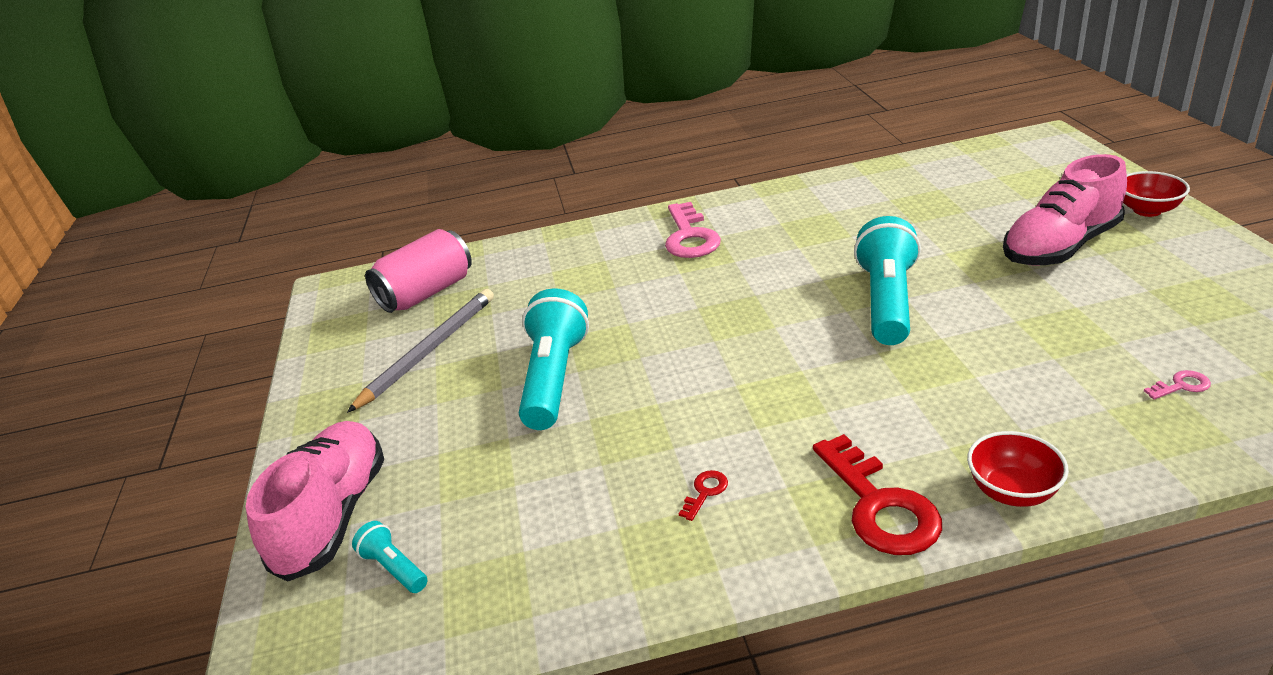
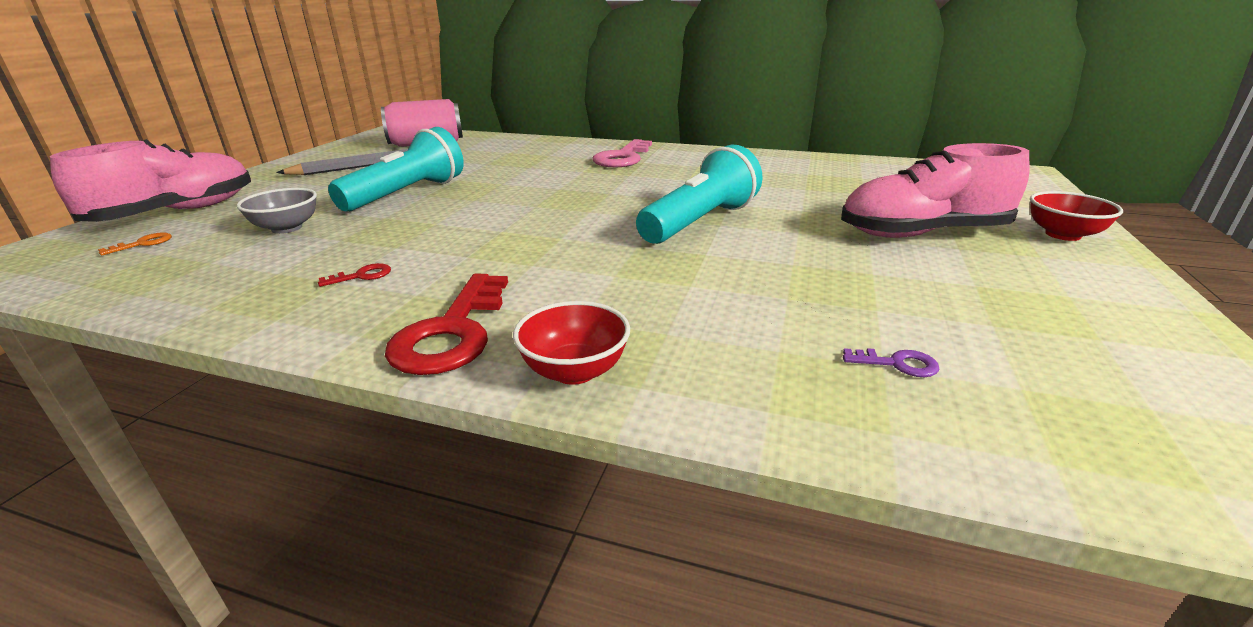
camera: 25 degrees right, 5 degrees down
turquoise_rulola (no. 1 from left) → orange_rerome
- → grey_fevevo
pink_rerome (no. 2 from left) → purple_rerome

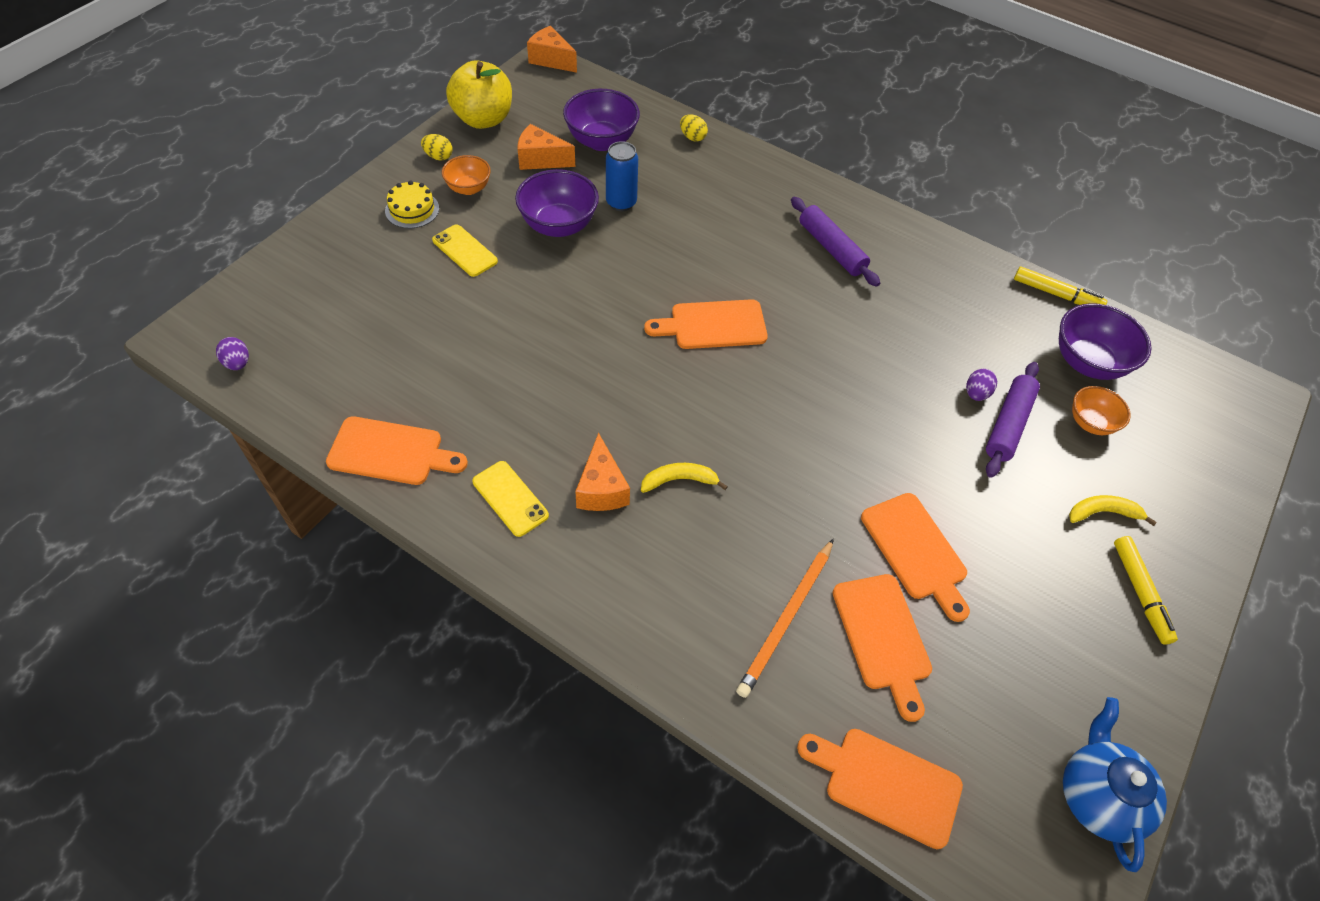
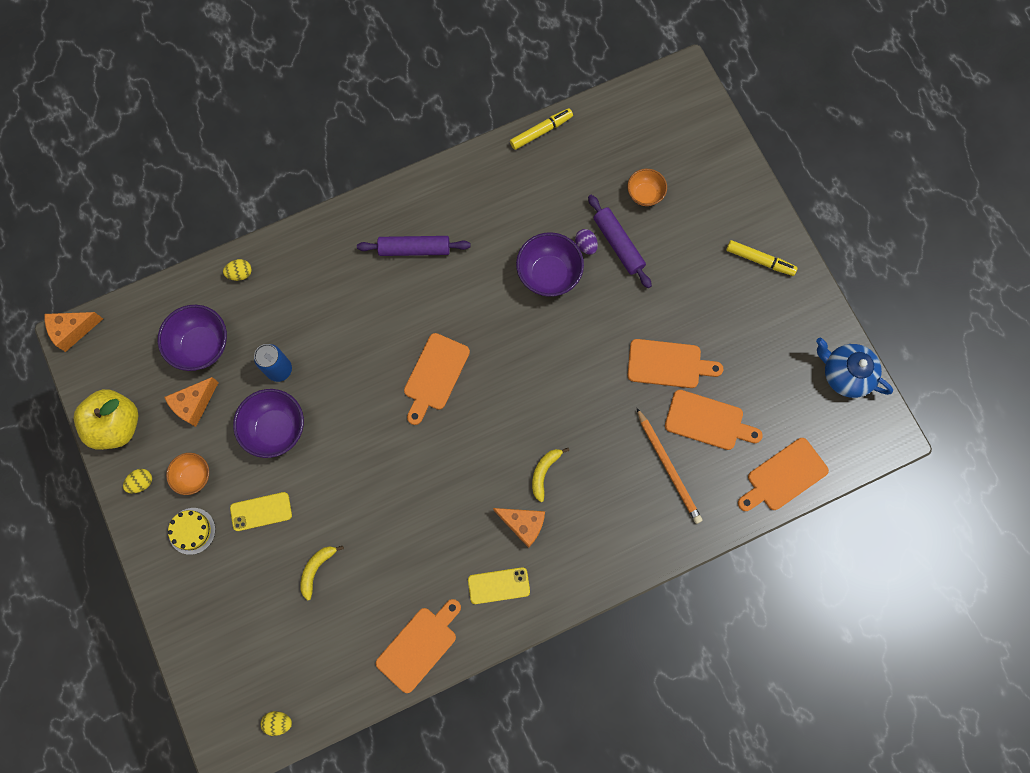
camera: 55 degrees left, 20 degrees up
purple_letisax (no. 1 from left) → yellow_letisax (no. 3 from left)
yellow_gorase (no. 2 from left in the first image) → yellow_gorase (no. 1 from left), shifted
purple_fevevo (no. 3 from left), shifted

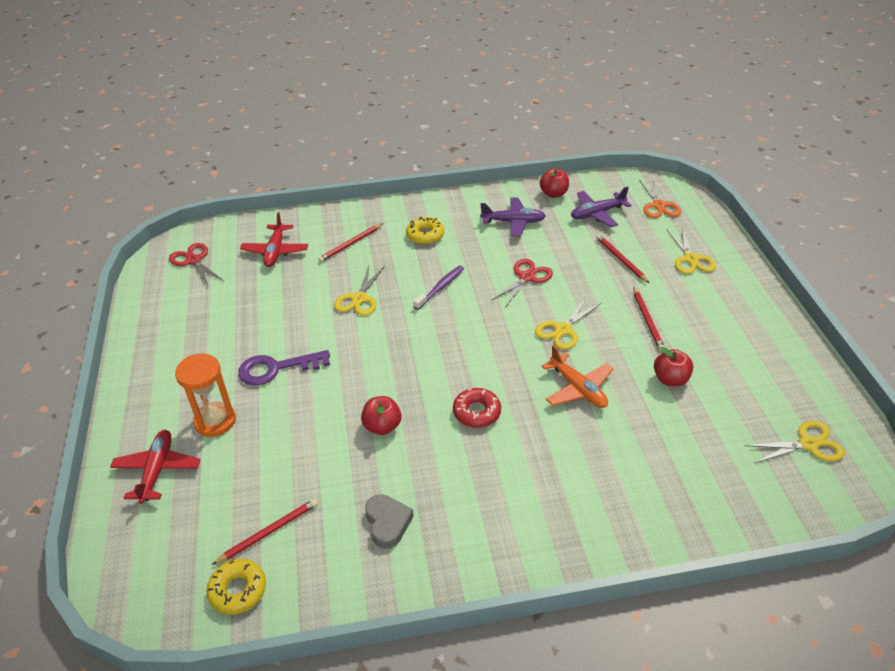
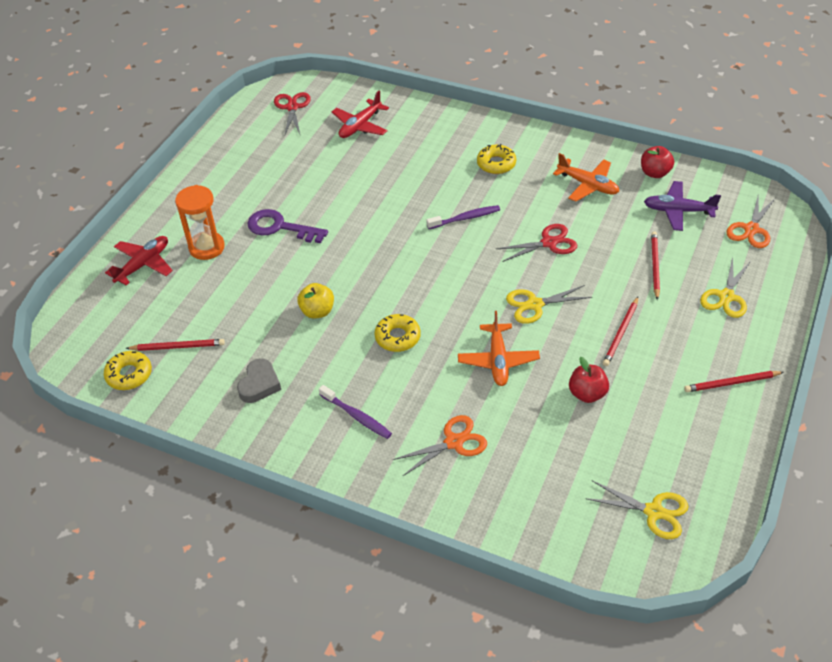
camera: 35 degrees right, 5 degrees up
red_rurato (no. 1 from left) → yellow_rurato
- → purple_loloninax (no. 1 from left)
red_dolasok → yellow_dolasok (no. 2 from left)
- → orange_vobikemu (no. 1 from left)
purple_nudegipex (no. 1 from left) → orange_nudegipex (no. 2 from left)
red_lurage (no. 2 from left in the first image) → red_lurage (no. 4 from left), shifted
yellow_vobikemu (no. 1 from left) → -

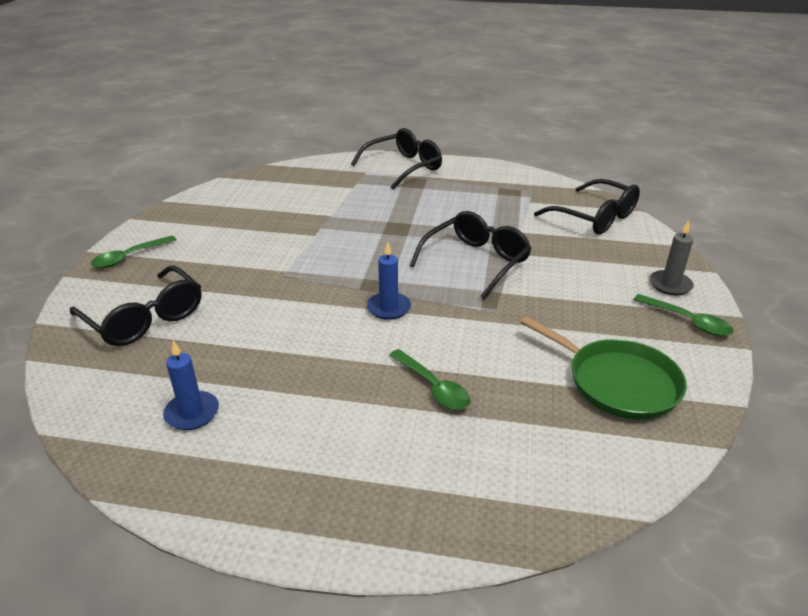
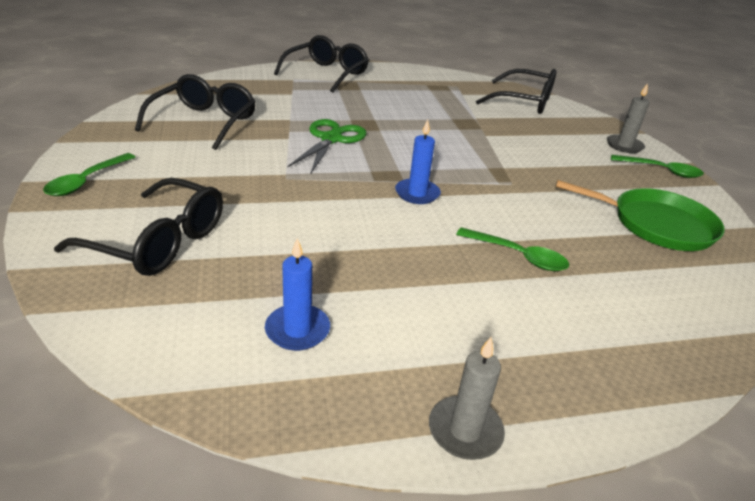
camera: 25 degrees left, 0 degrees up
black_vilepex (no. 3 from left in the first image) → black_vilepex (no. 2 from left), shifted
- → green_vobikemu
- → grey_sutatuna (no. 1 from left)

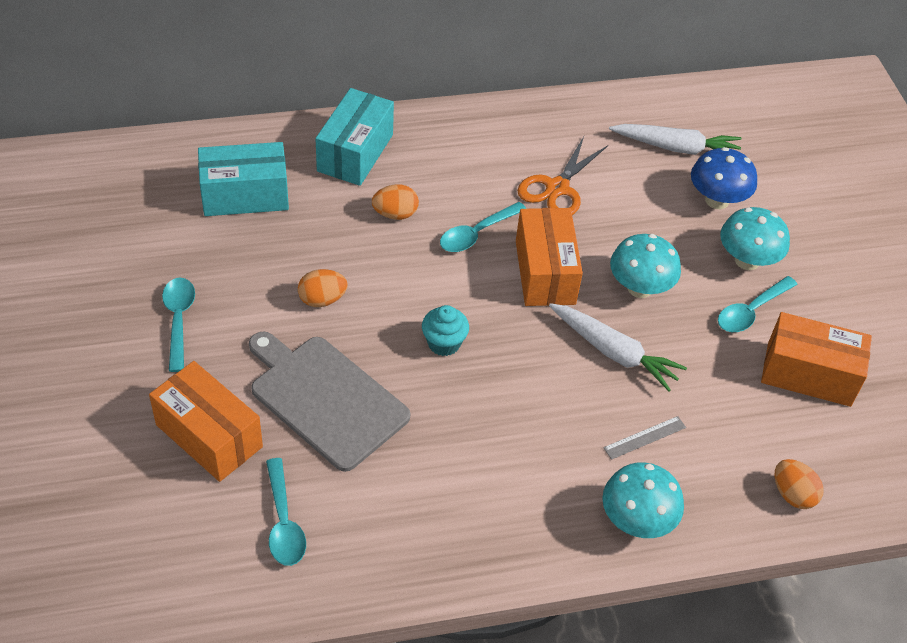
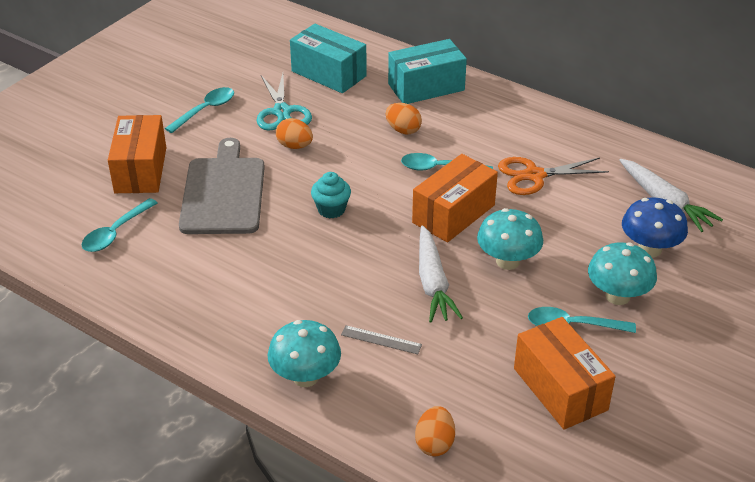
camera: 50 degrees right, 10 degrees down
- → turquoise_vobikemu

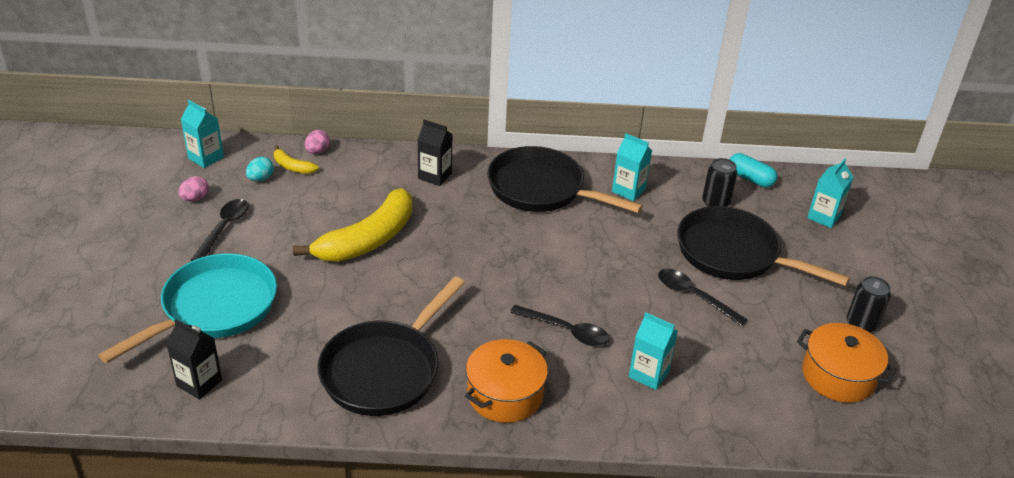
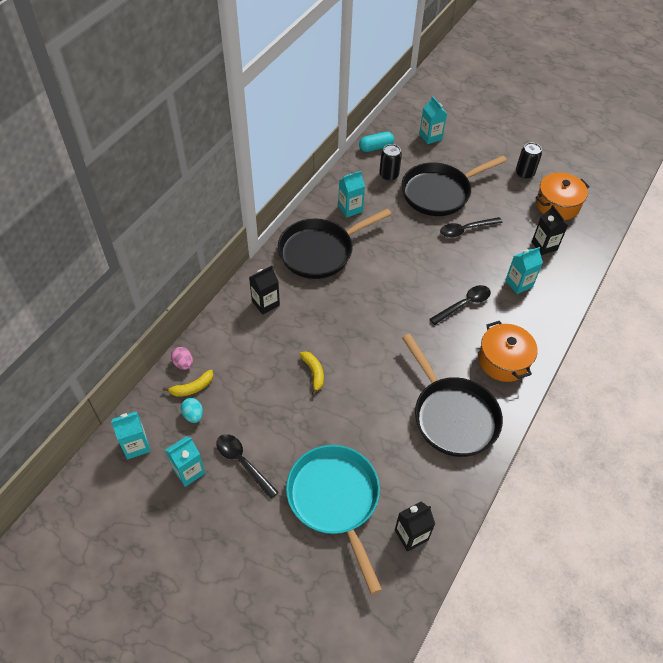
camera: 60 degrees left, 15 degrees up
pink_letisax (no. 1 from left) → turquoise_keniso (no. 2 from left)
yellow_gorase (no. 2 from left), x0.45
- → black_keniso (no. 3 from left)

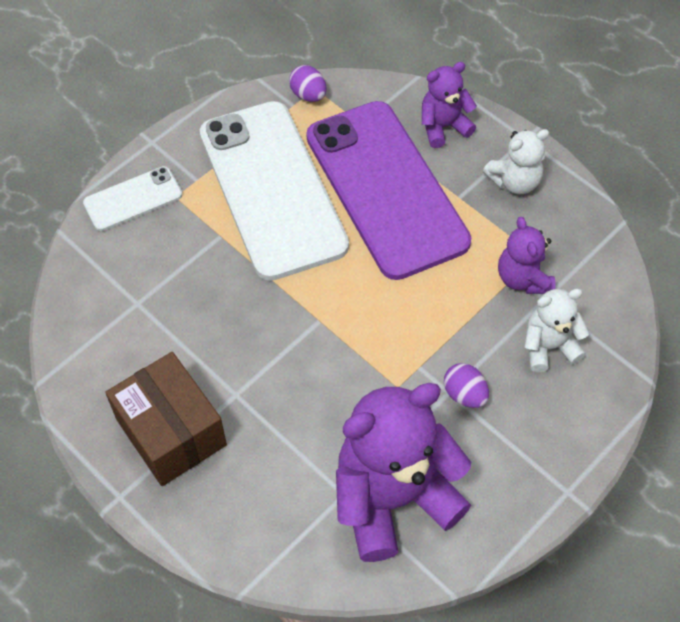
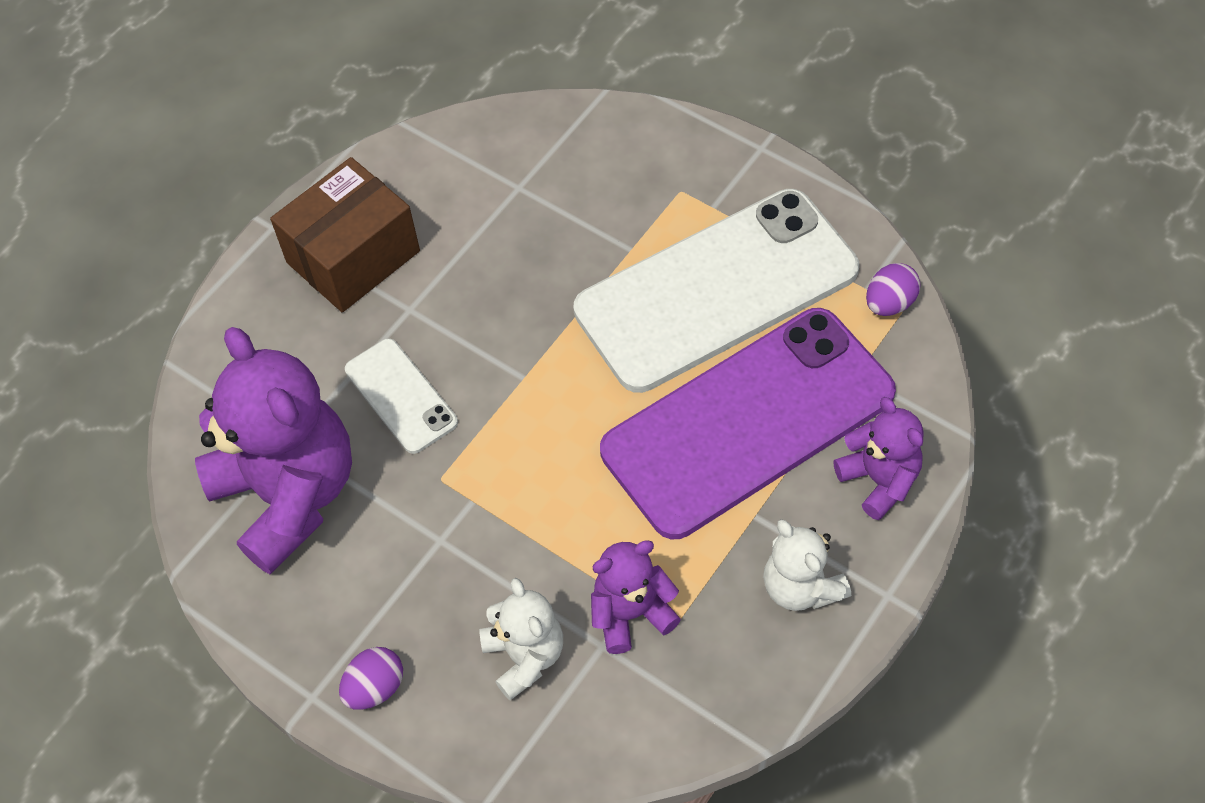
camera: 85 degrees right, 0 degrees up
purple_letisax (no. 2 from left in the first image) → purple_letisax (no. 1 from left), shifted
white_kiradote (no. 1 from left), shifted

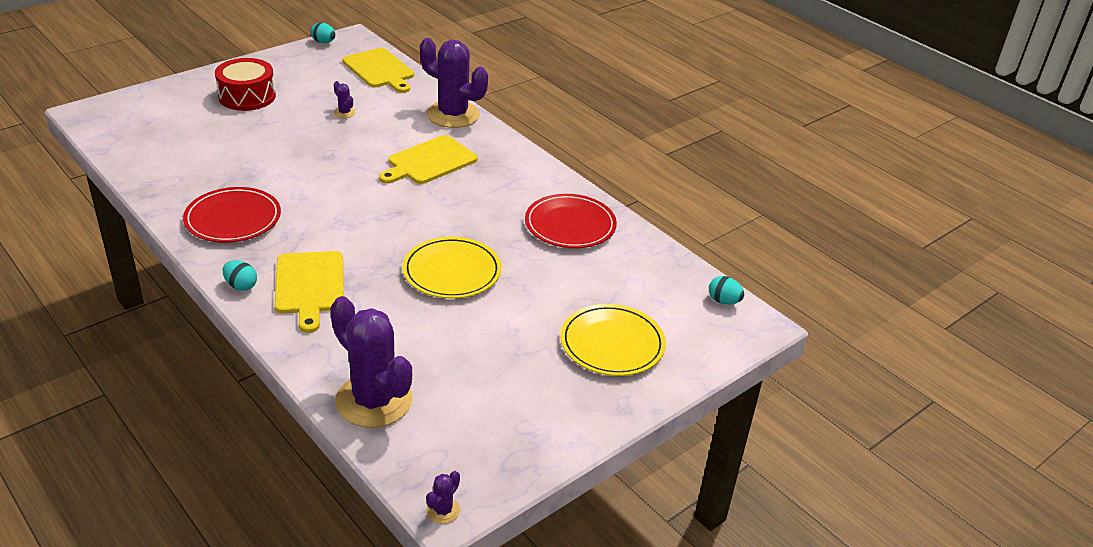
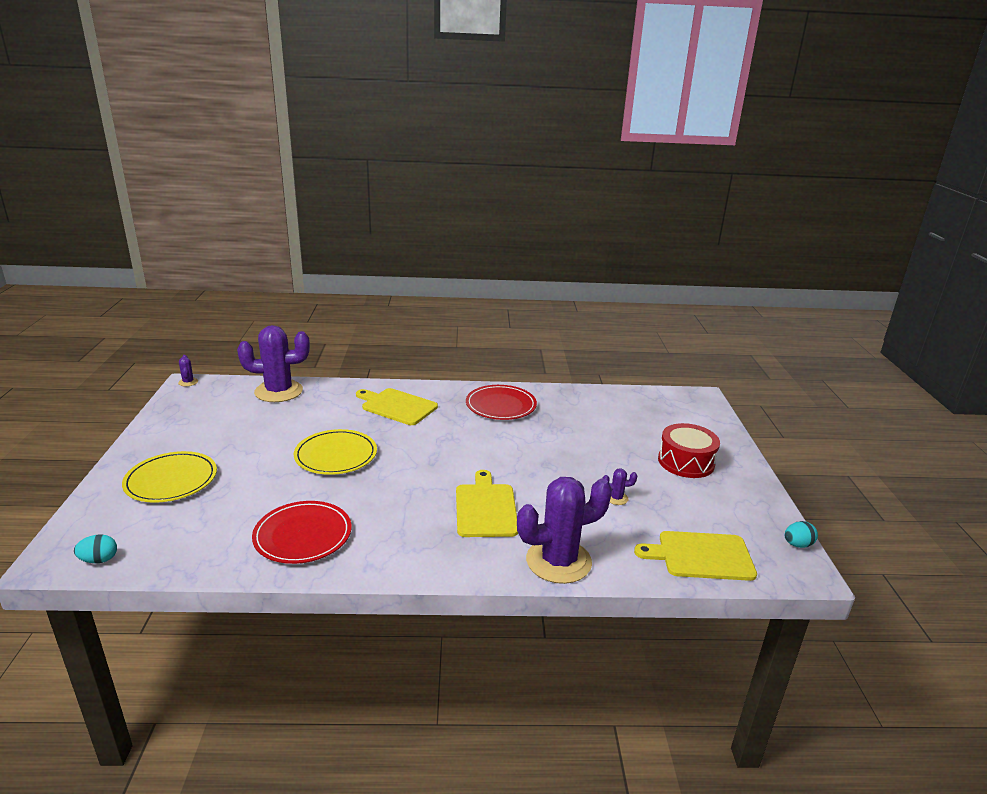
camera: 130 degrees right, 10 degrees down
turquoise_letisax (no. 1 from left) → -

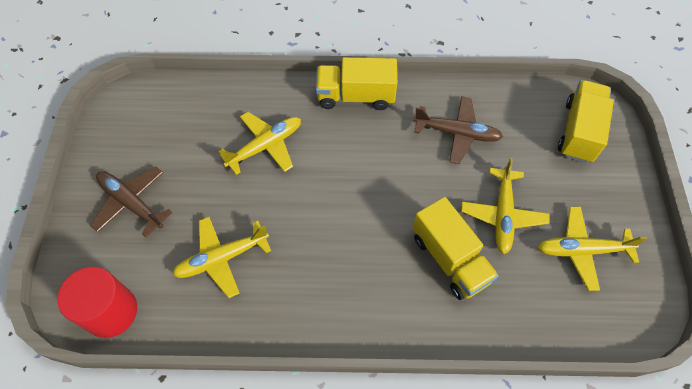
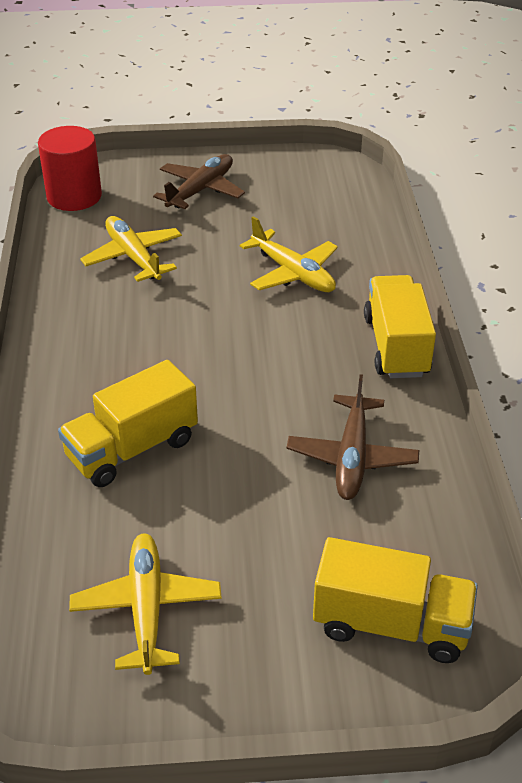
camera: 85 degrees right, 20 degrees down
yellow_nudegipex (no. 3 from left) → -

